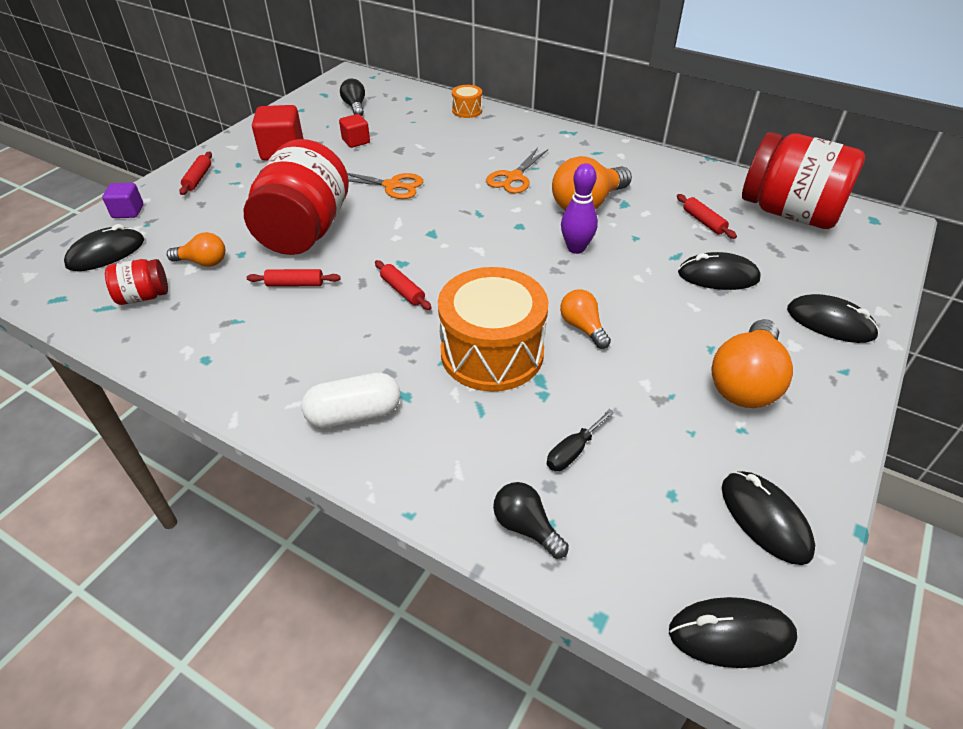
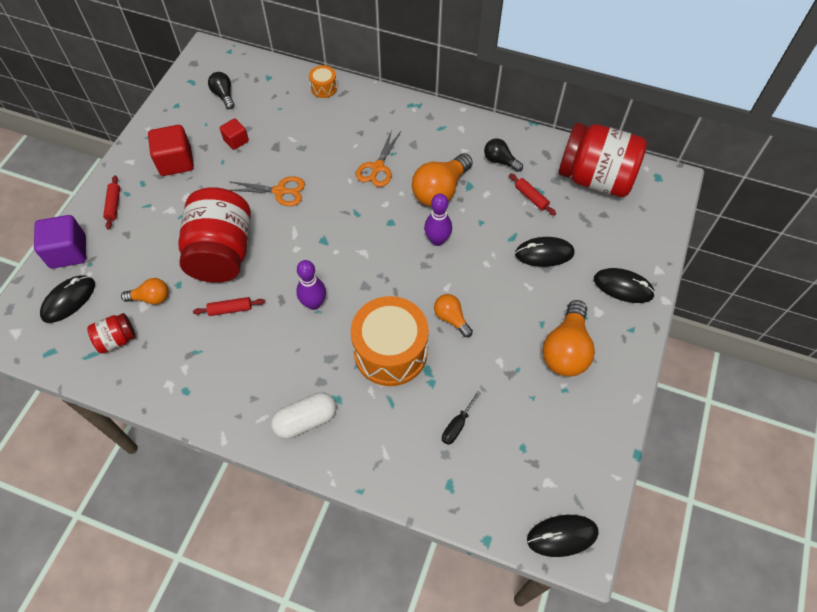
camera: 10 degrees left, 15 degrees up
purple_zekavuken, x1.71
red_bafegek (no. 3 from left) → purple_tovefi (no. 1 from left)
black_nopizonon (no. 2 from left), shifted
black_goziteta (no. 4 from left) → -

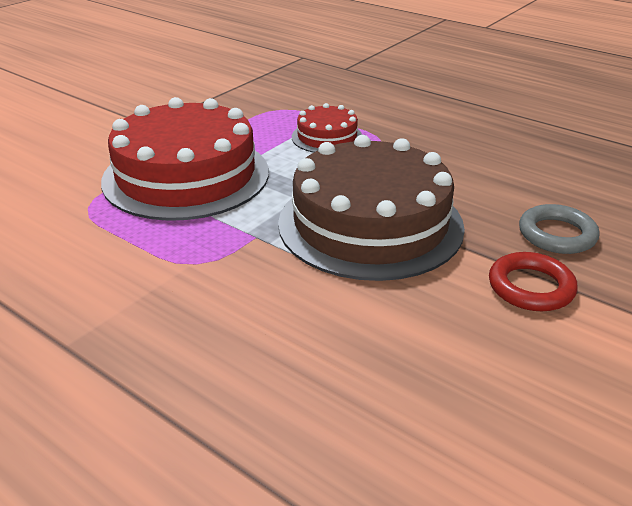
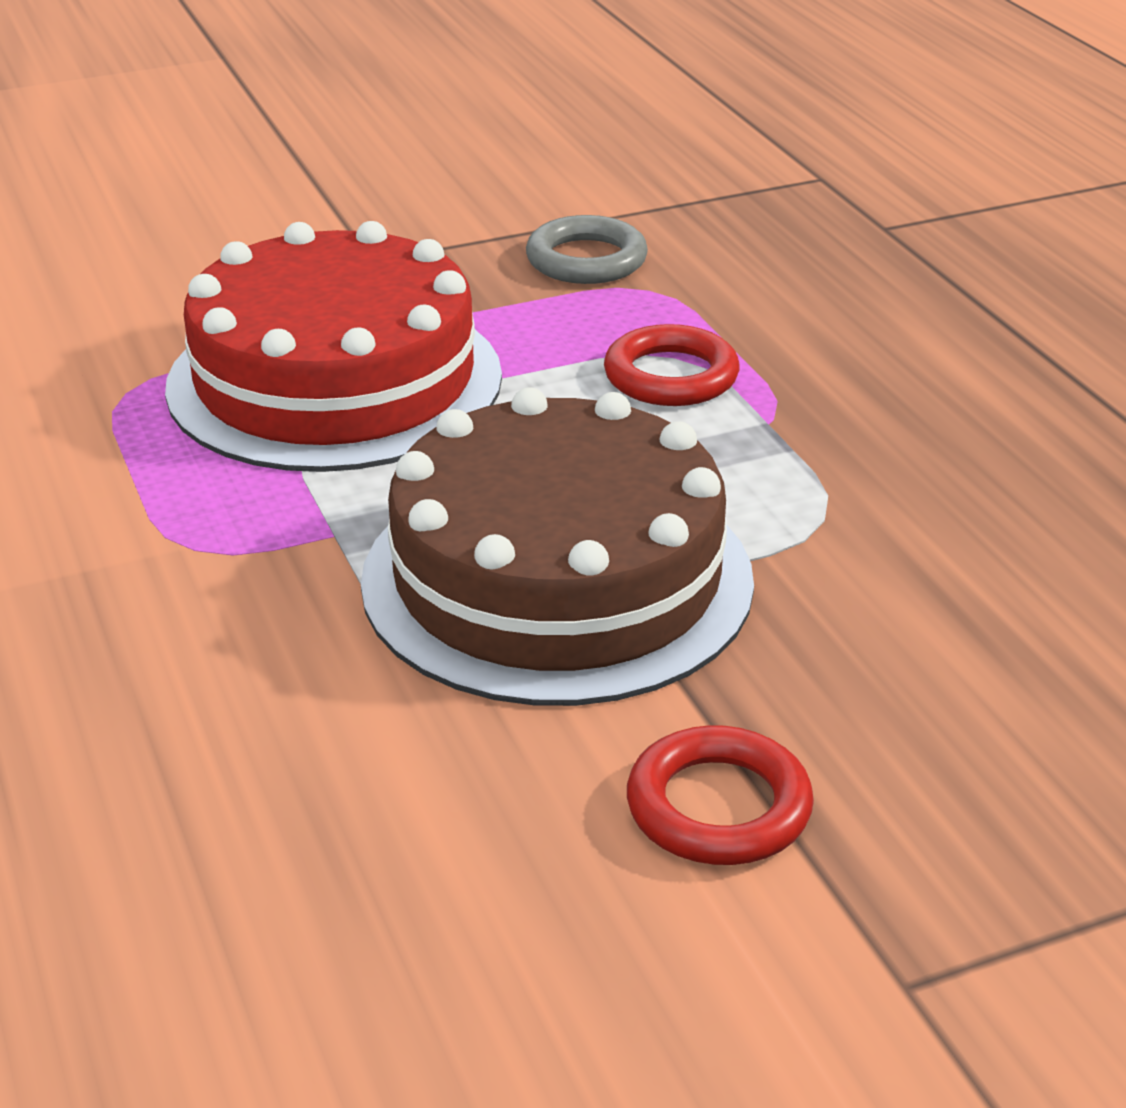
camera: 30 degrees right, 0 degrees up
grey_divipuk, shifted
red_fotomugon (no. 2 from left) → red_divipuk (no. 1 from left)

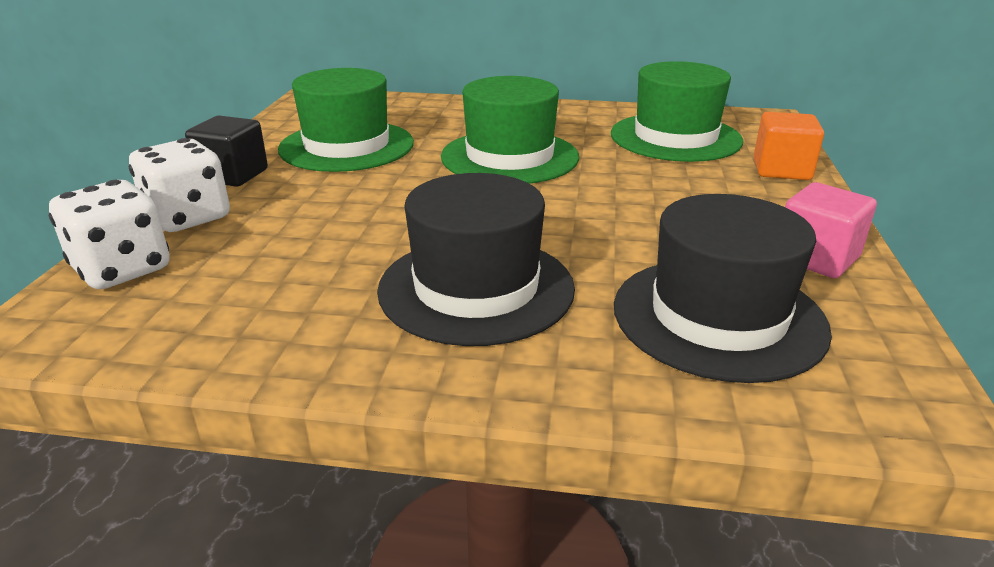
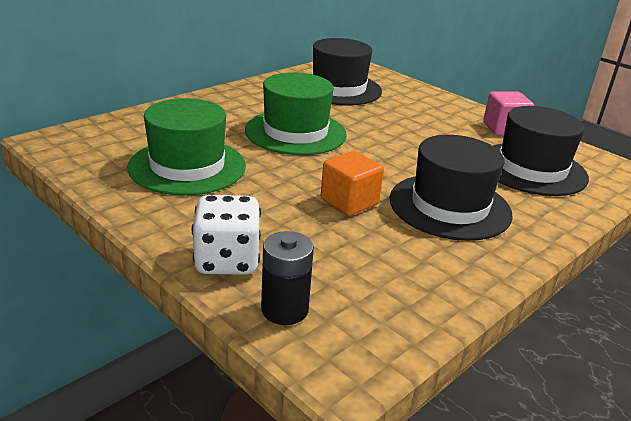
camera: 55 degrees left, 0 degrees up
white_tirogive (no. 1 from left) → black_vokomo
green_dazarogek (no. 3 from left) → black_dazarogek (no. 1 from left)
orange_zekavuken, shifted
black_zekavuken → -

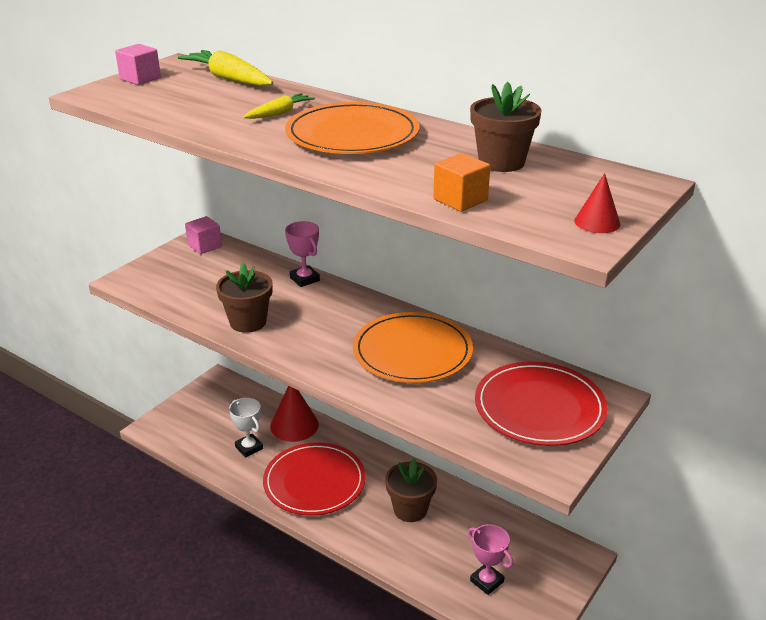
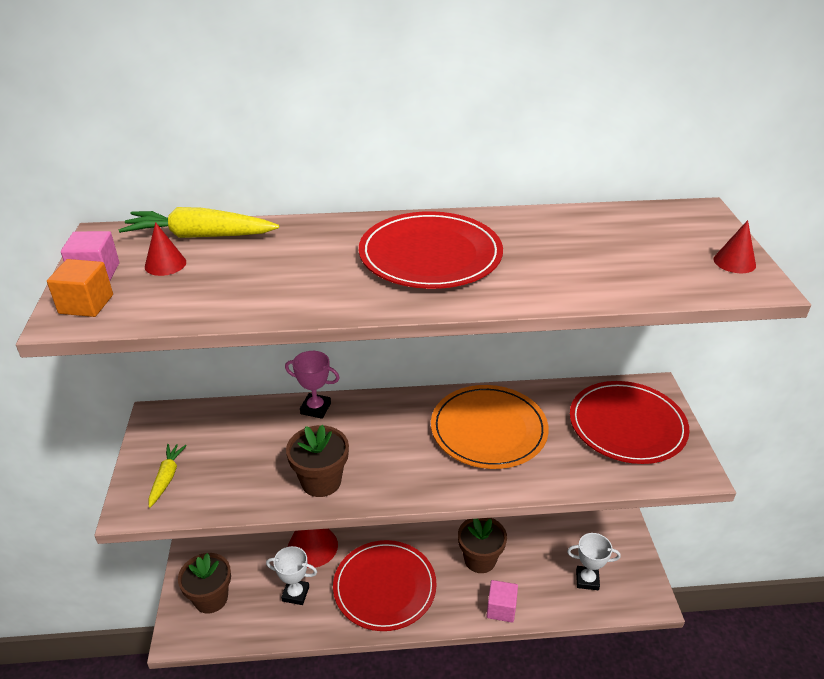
camera: 40 degrees left, 5 degrees up
orange_zekavuken, shifted
- → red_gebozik (no. 1 from left)
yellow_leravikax (no. 2 from left in the first image) → yellow_leravikax (no. 1 from left), shifted
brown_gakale (no. 3 from left in the first image) → brown_gakale (no. 1 from left), shifted
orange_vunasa (no. 1 from left) → red_vunasa (no. 2 from left)
pink_zekavuken (no. 2 from left), shifted
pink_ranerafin (no. 2 from left) → white_ranerafin (no. 2 from left)

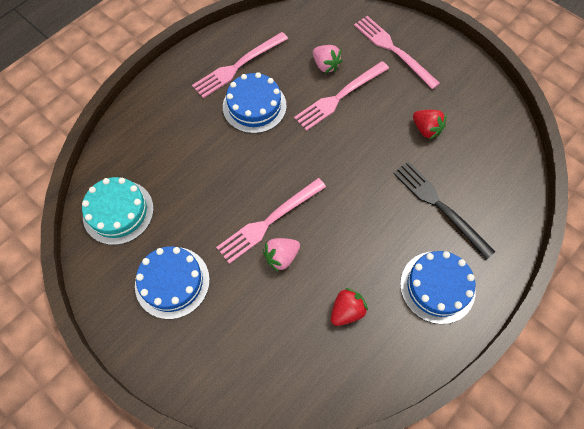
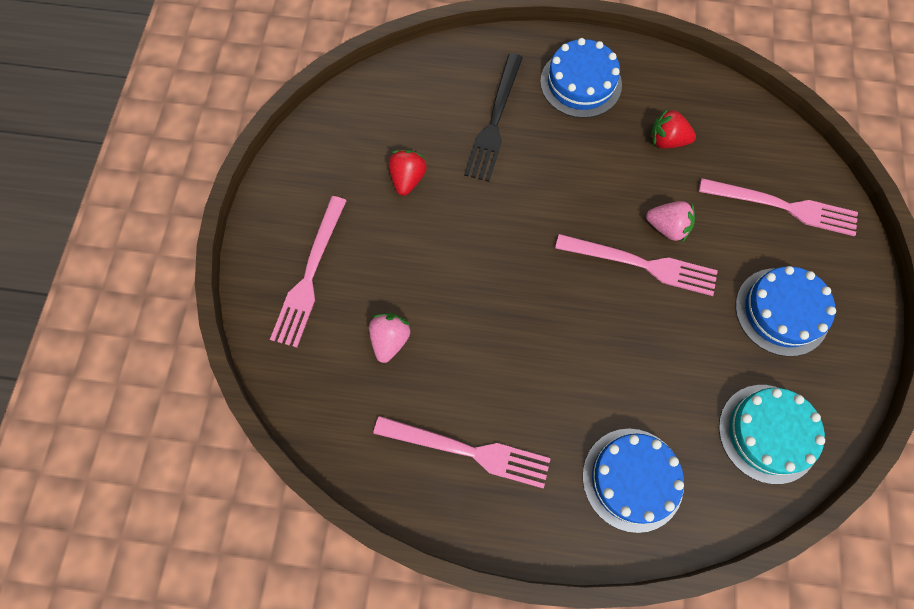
camera: 125 degrees left, 5 degrees up
blue_fotomugon (no. 2 from left), shifted
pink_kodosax (no. 3 from left in the first image) → pink_kodosax (no. 4 from left), shifted

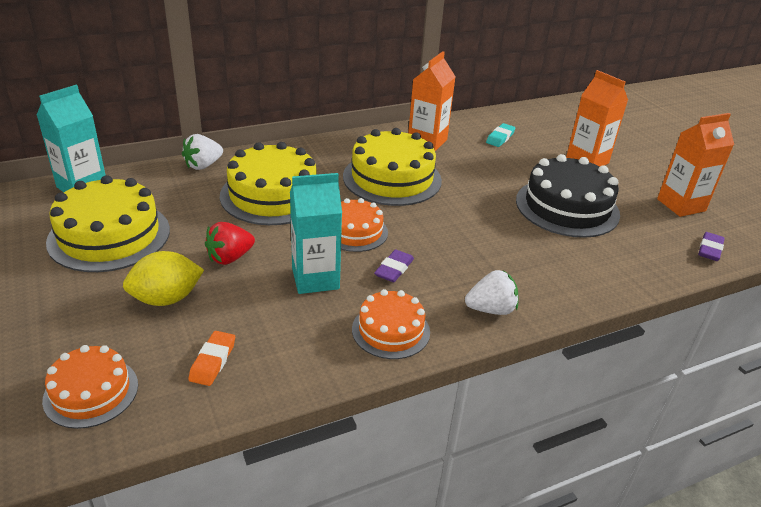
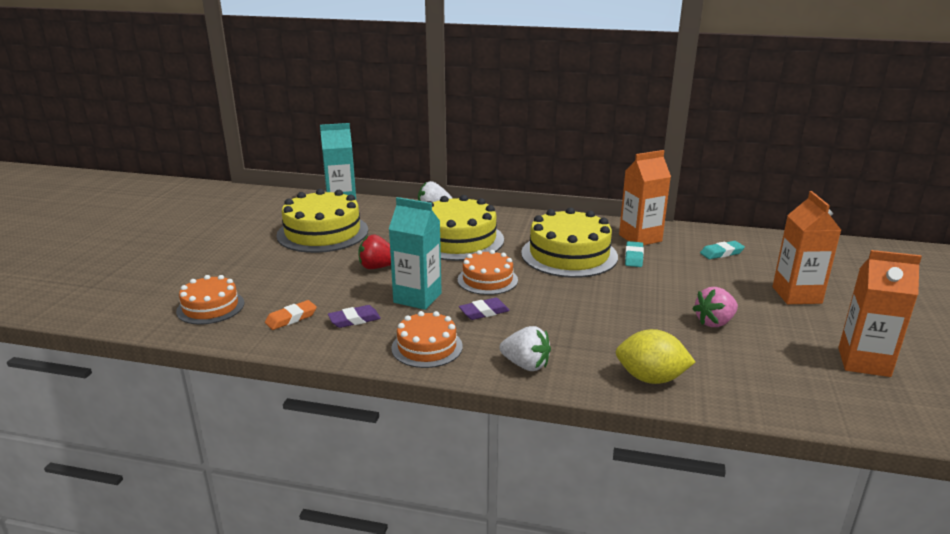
camera: 40 degrees right, 10 degrees down
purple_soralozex (no. 2 from left in the first image) → purple_soralozex (no. 1 from left), shifted
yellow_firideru, shifted
- → turquoise_soralozex (no. 1 from left)
black_fotomugon → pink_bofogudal

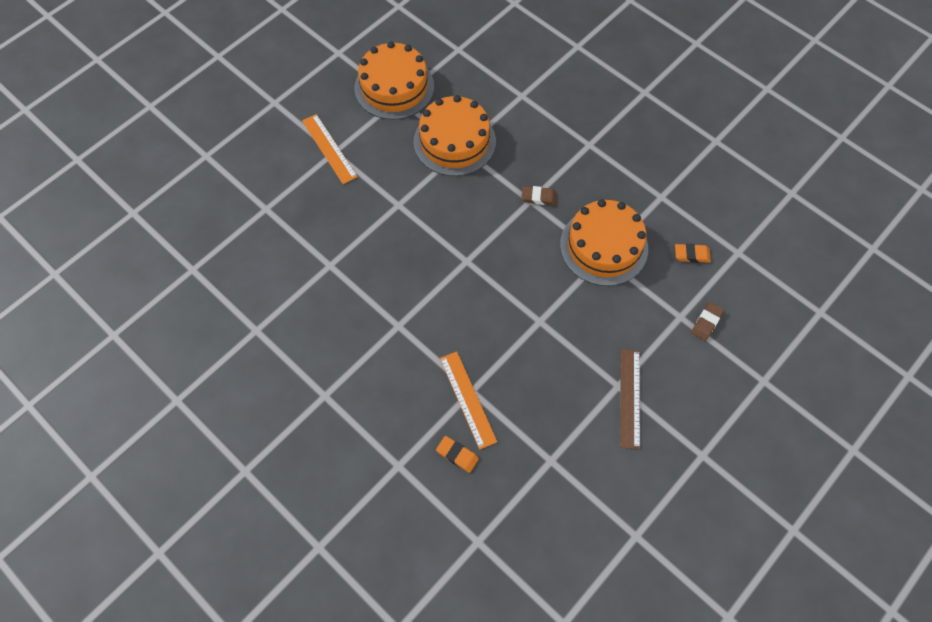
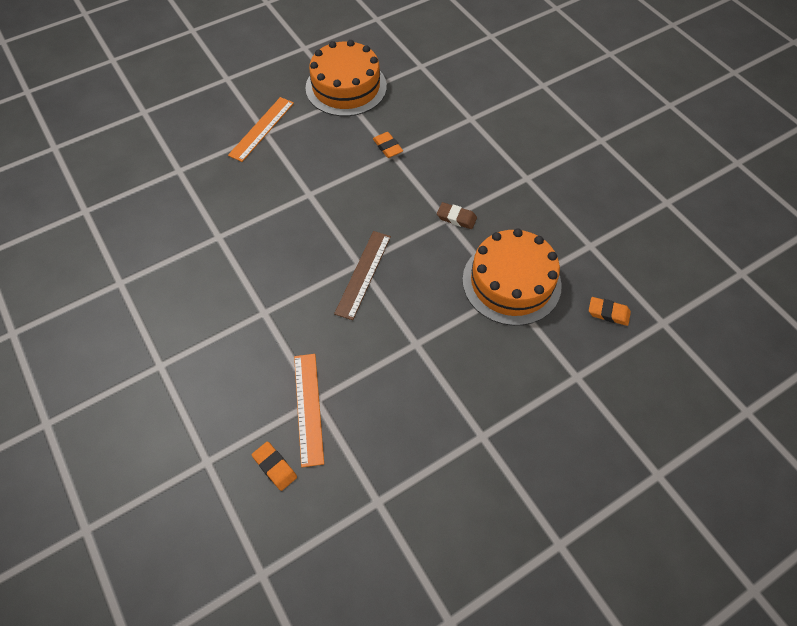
camera: 15 degrees right, 5 degrees down
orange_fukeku (no. 1 from left), 45 degrees clockwise
brown_fukeku, shifted
orange_fotomugon (no. 2 from left) → orange_soralozex (no. 2 from left)
brown_soralozex (no. 2 from left) → -

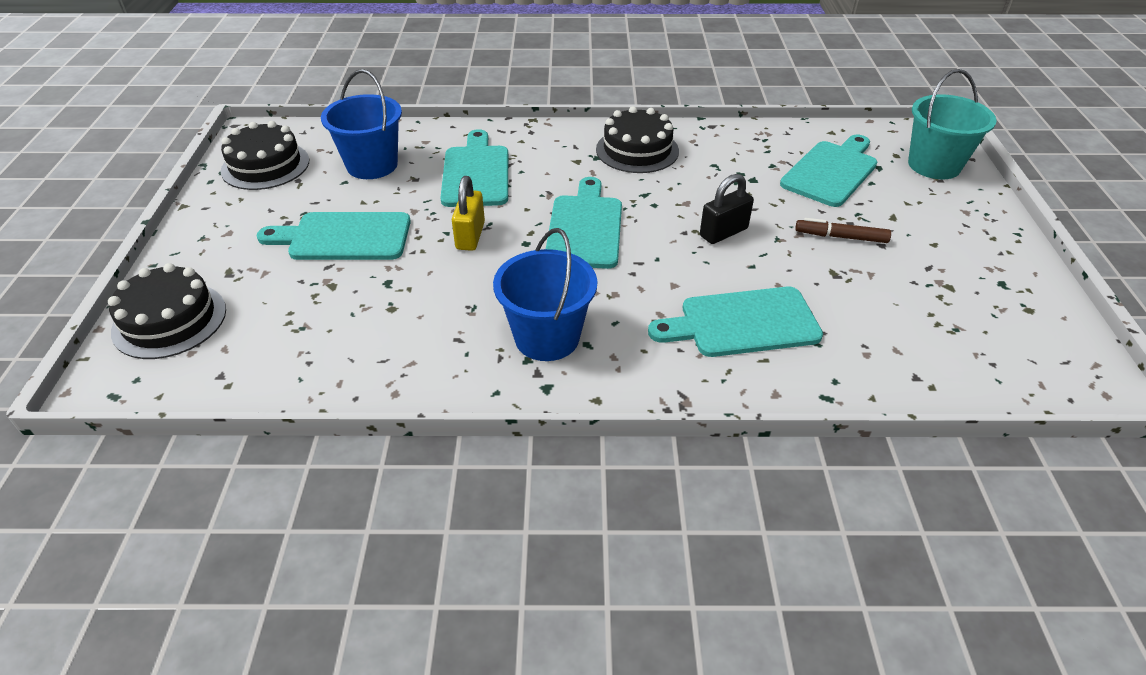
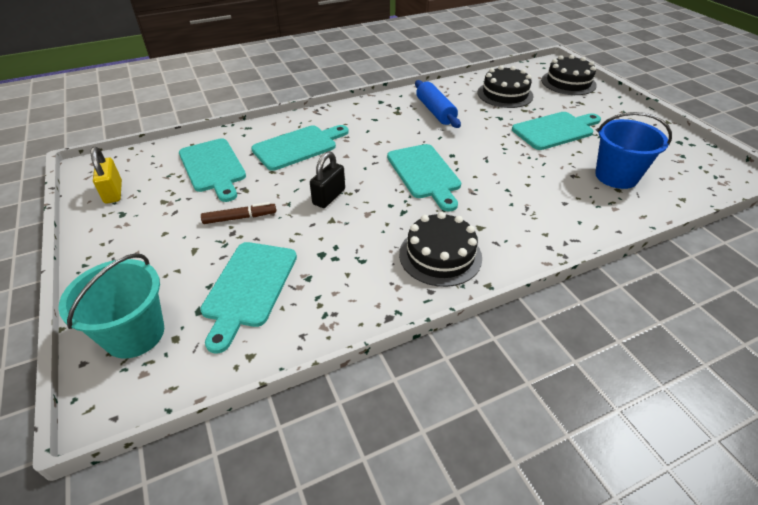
camera: 155 degrees right, 0 degrees up
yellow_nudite, shifted
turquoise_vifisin (no. 2 from left in the first image) → turquoise_vifisin (no. 1 from left), shifted
- → blue_bafegek
black_fotomugon (no. 2 from left), shifted
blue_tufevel (no. 2 from left) → -

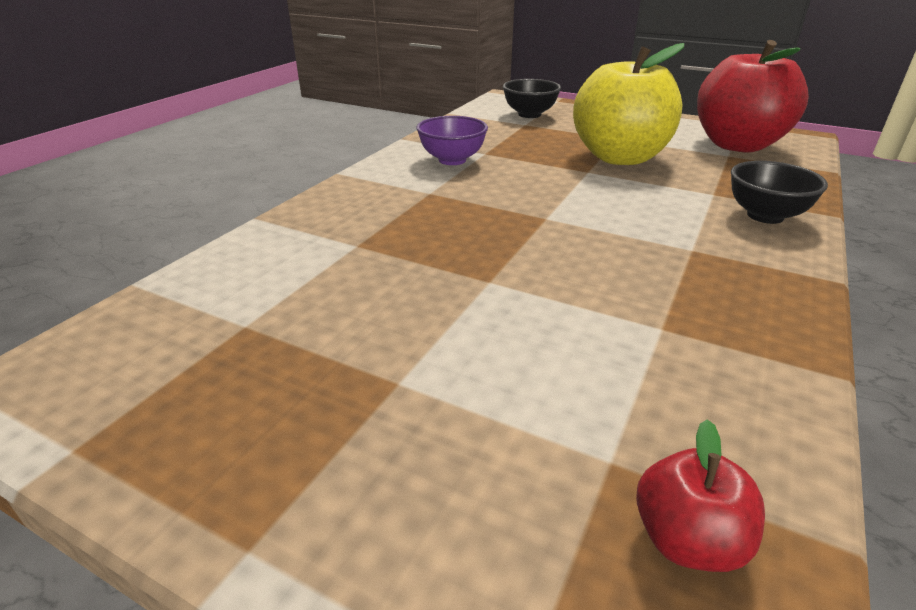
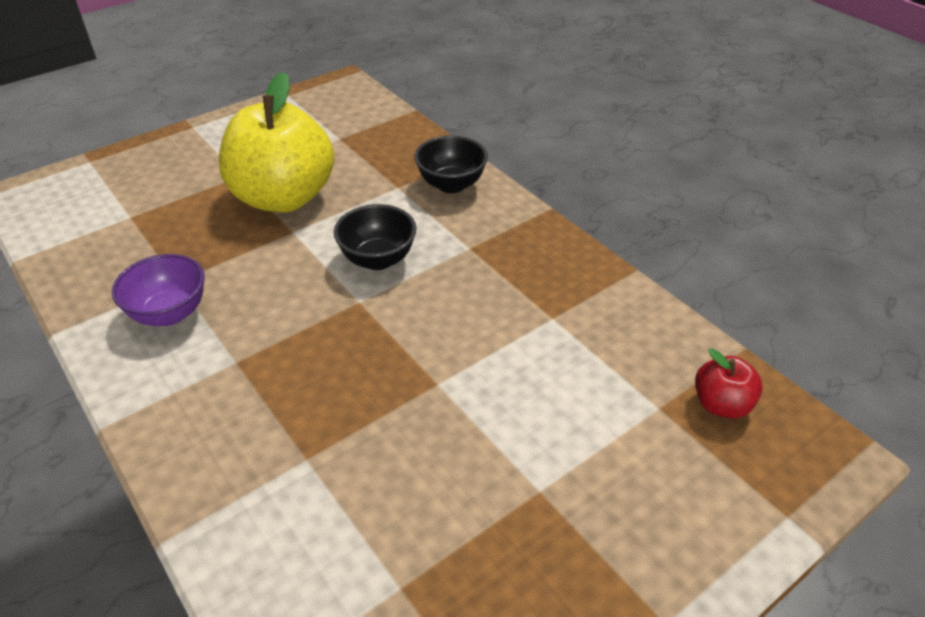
camera: 65 degrees left, 10 degrees up
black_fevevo (no. 1 from left), shifted
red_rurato (no. 2 from left) → -

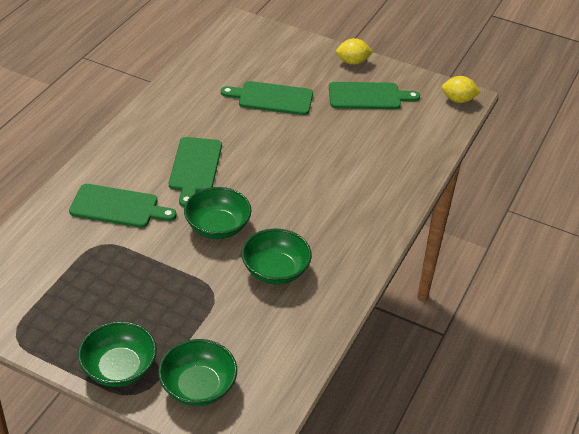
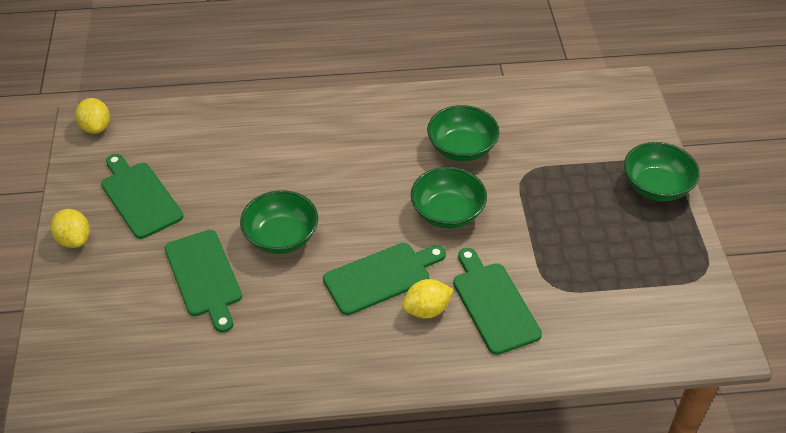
camera: 120 degrees left, 5 degrees up
green_fevevo (no. 2 from left in the first image) → green_fevevo (no. 1 from left), shifted
- → yellow_firideru (no. 3 from left)

